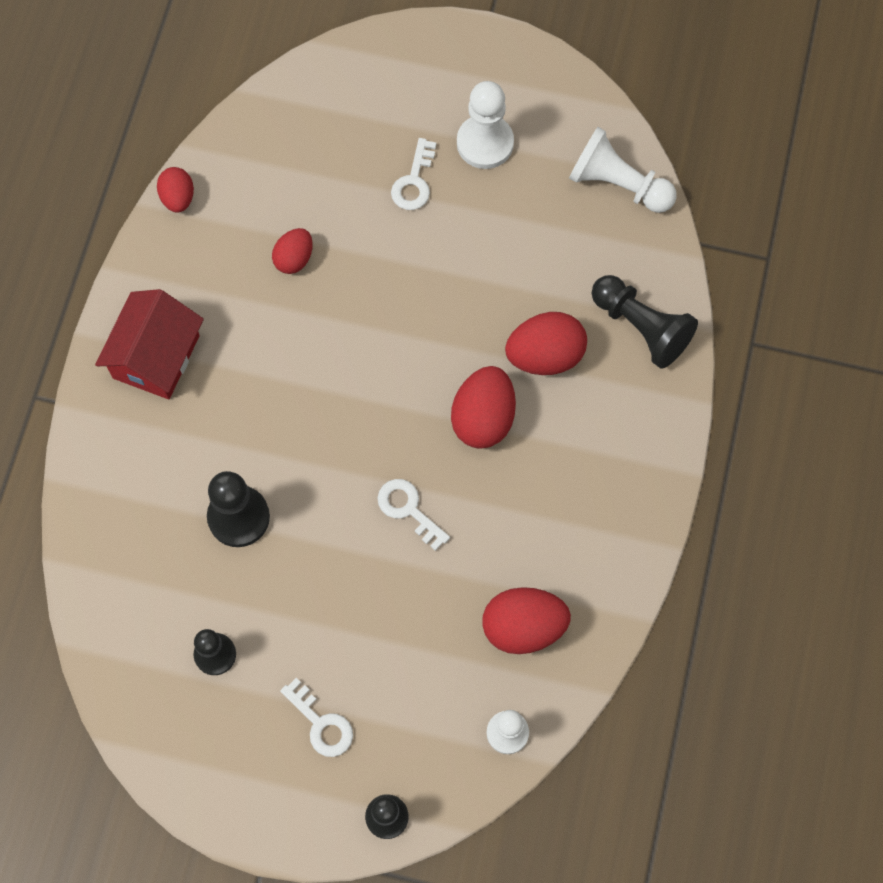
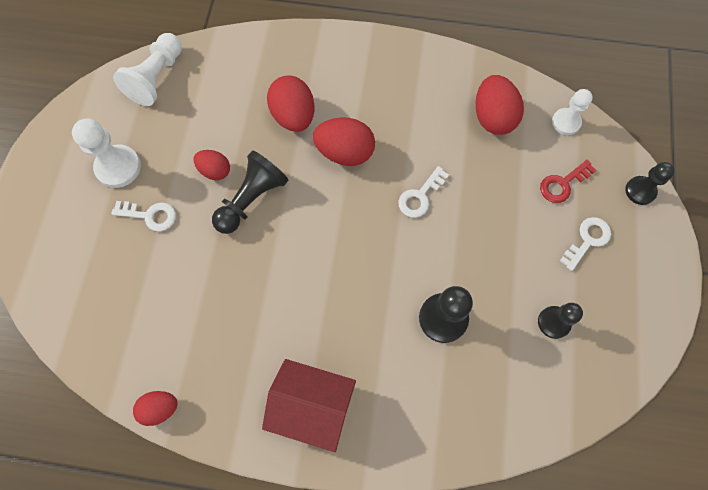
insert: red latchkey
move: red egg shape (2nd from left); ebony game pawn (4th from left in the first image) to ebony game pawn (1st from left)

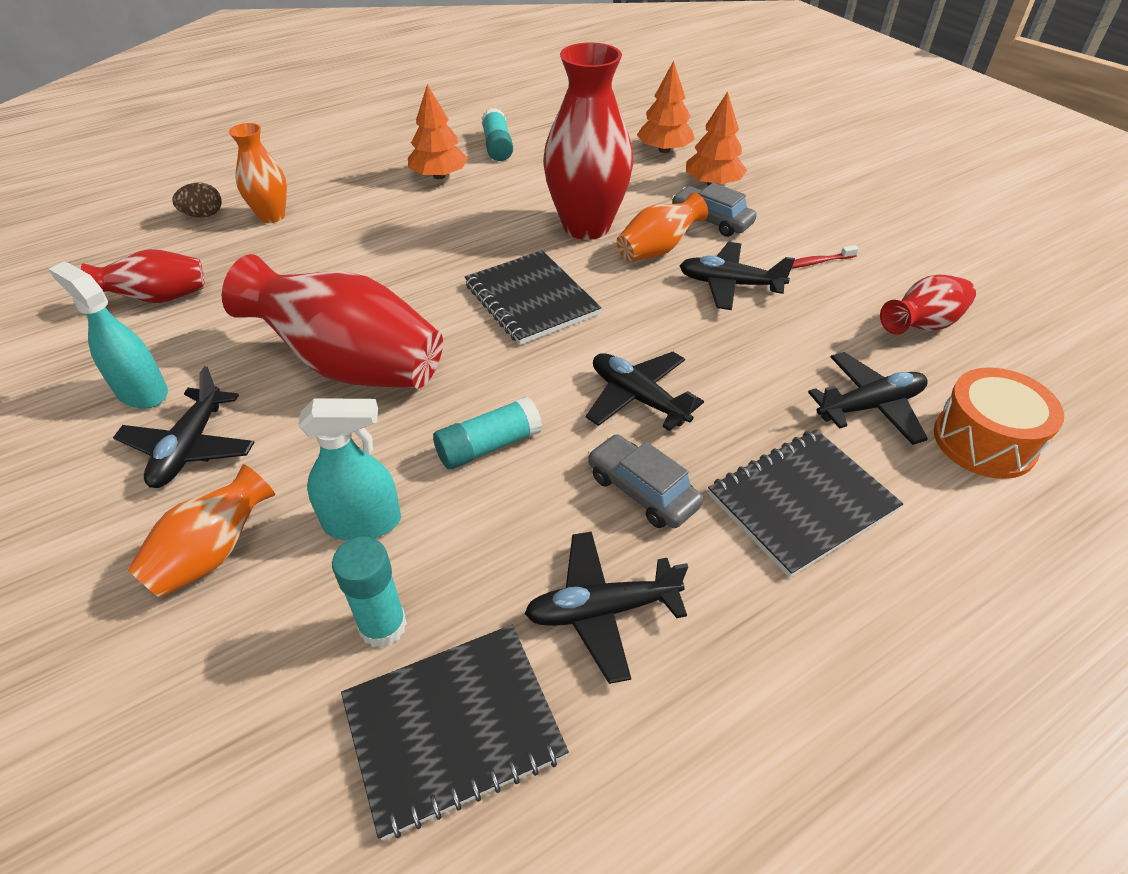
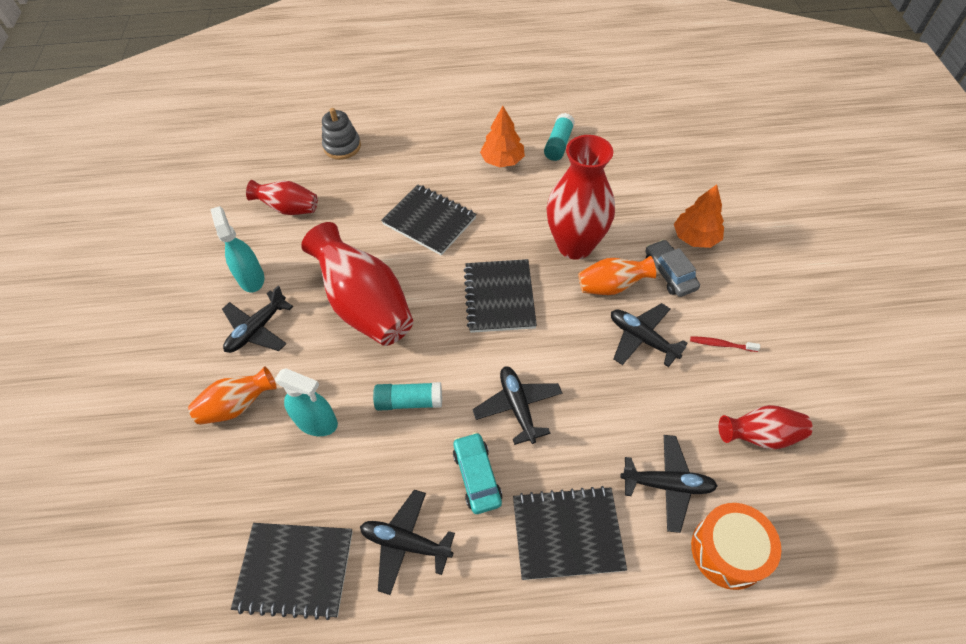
delete: orange-coloured flower vase (2nd from left); turquoise glue (1st from left); orange-coloured tree (2nd from left)
insert: ebony exercise book (2nd from left)
replace: brown egg shape to grey stacking rings
recolor: grey car (1st from left) to turquoise car

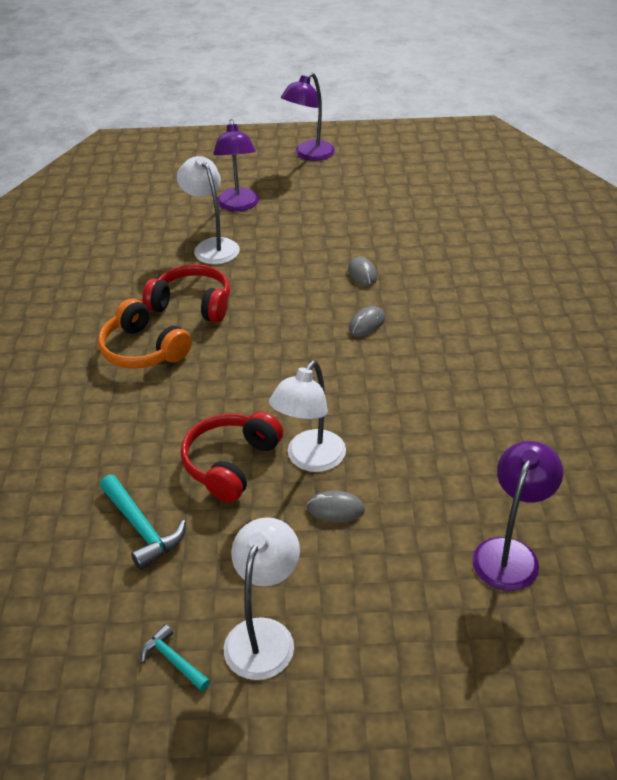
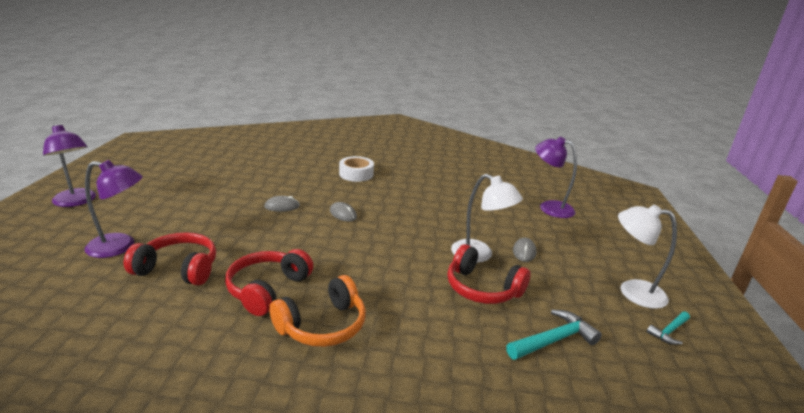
insert: pure white tape
replace: pure white reading lamp (1st from left) to red headphones (1st from left)

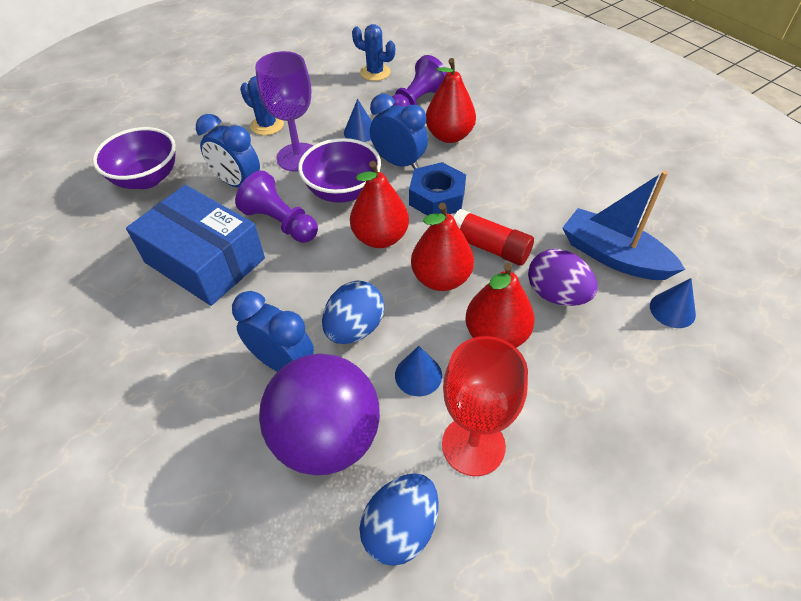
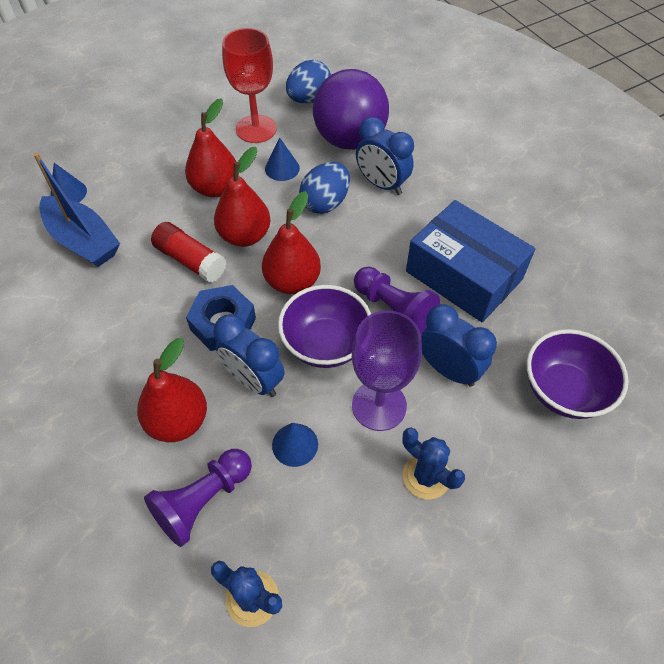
delete: purple egg shape

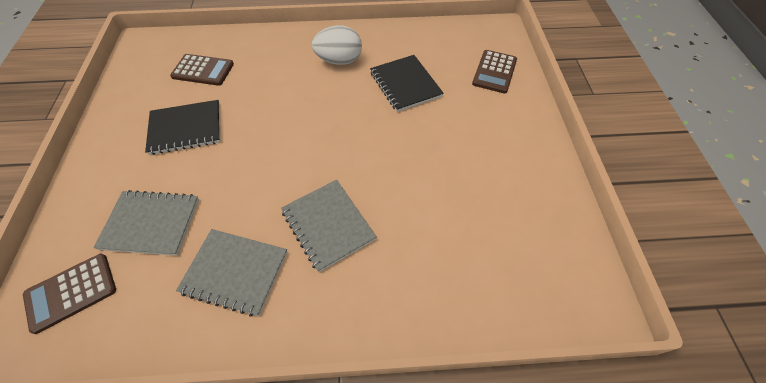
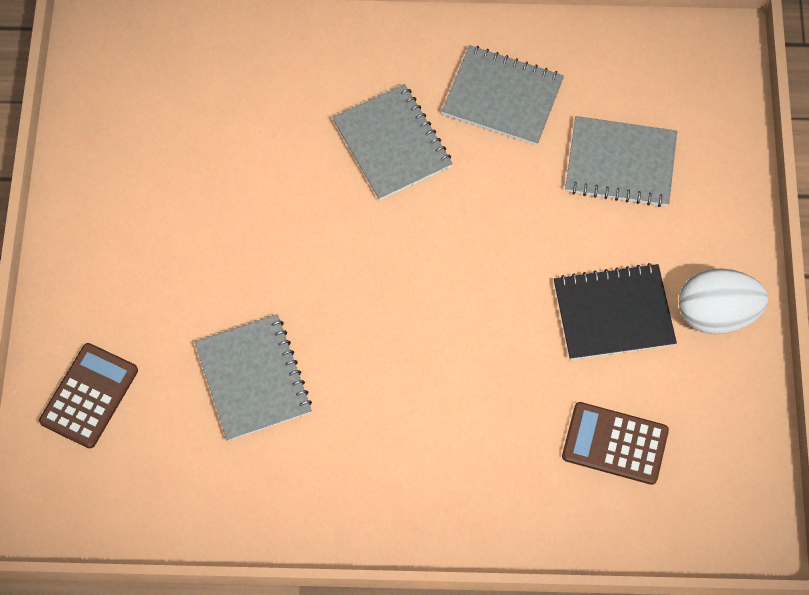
delete: brown pocket calculator (1st from left)
move: pure white egg shape
recolor: ebony exercise book (2nd from left) to grey exercise book (1st from left)

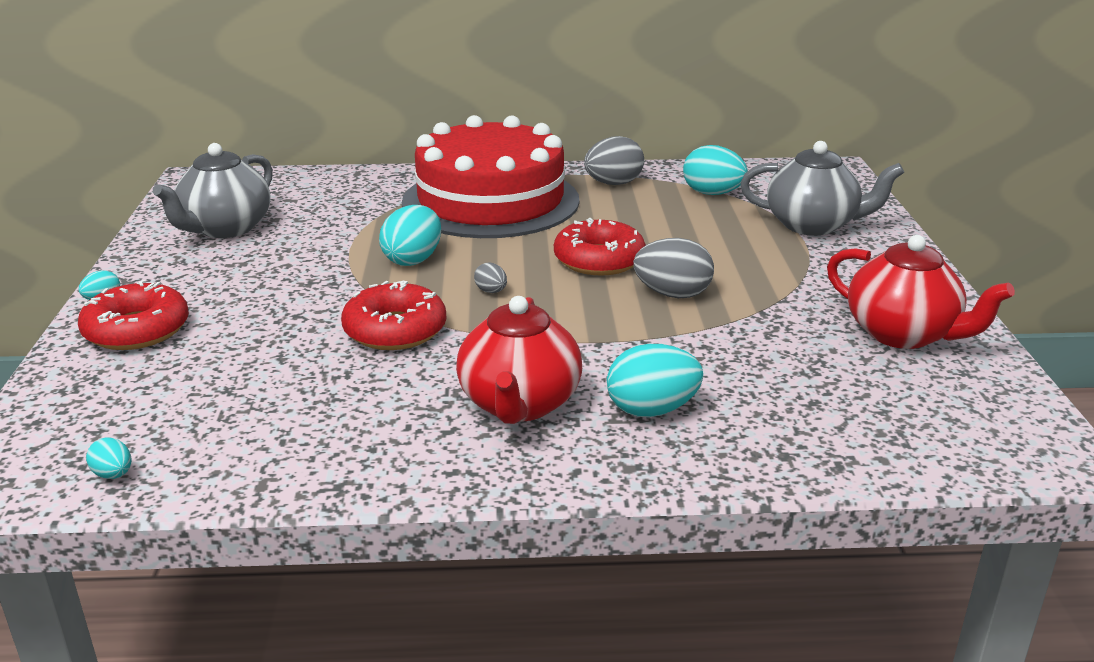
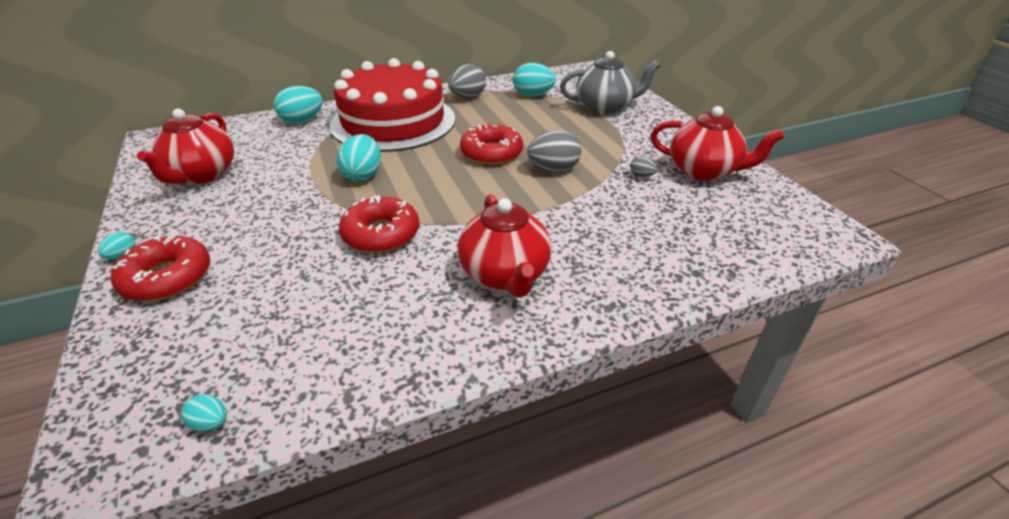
move: grey egg shape (1st from left in the first image) to grey egg shape (3rd from left); turquoise egg shape (4th from left in the first image) to turquoise egg shape (3rd from left)
recolor: grey teapot (1st from left) to red teapot (1st from left)

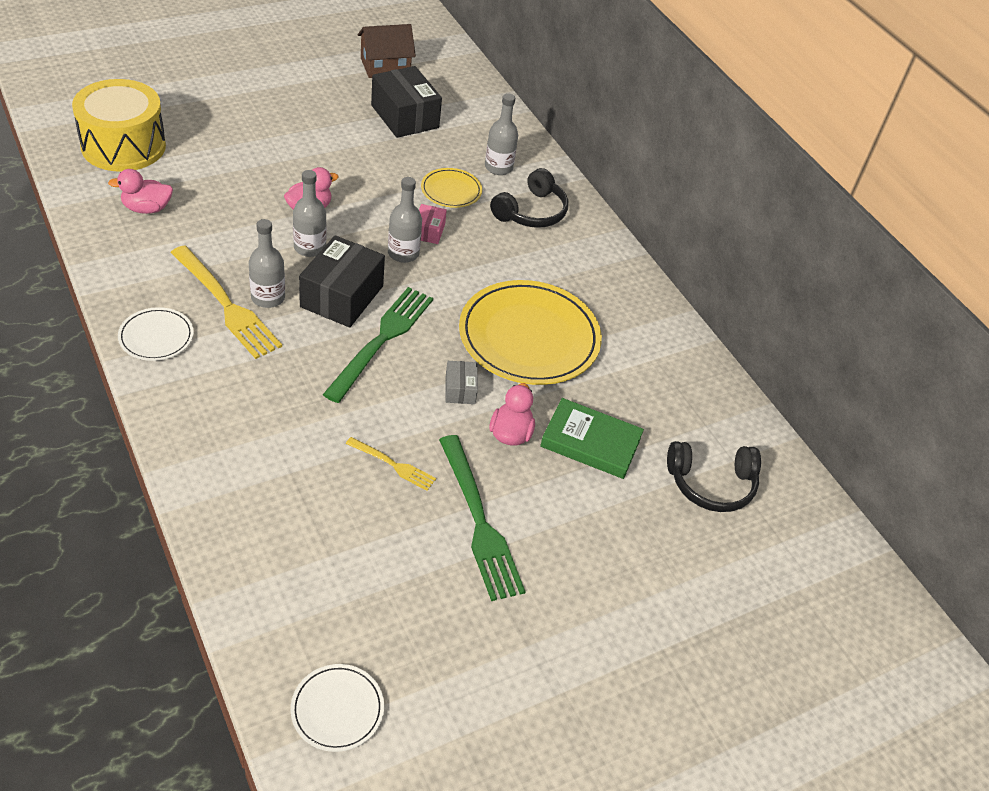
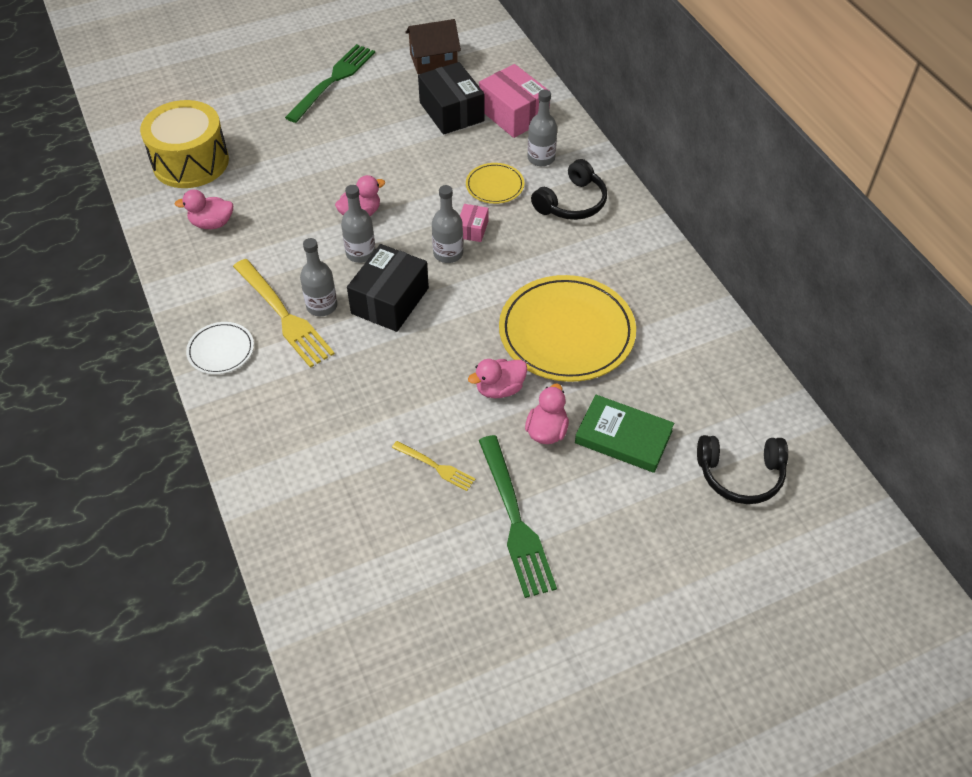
delete: pure white dinner plate (2nd from left)
insert: rosy box (2nd from left)
move: emerald fork (1st from left)
replace: grey box to rosy duck (3rd from left)

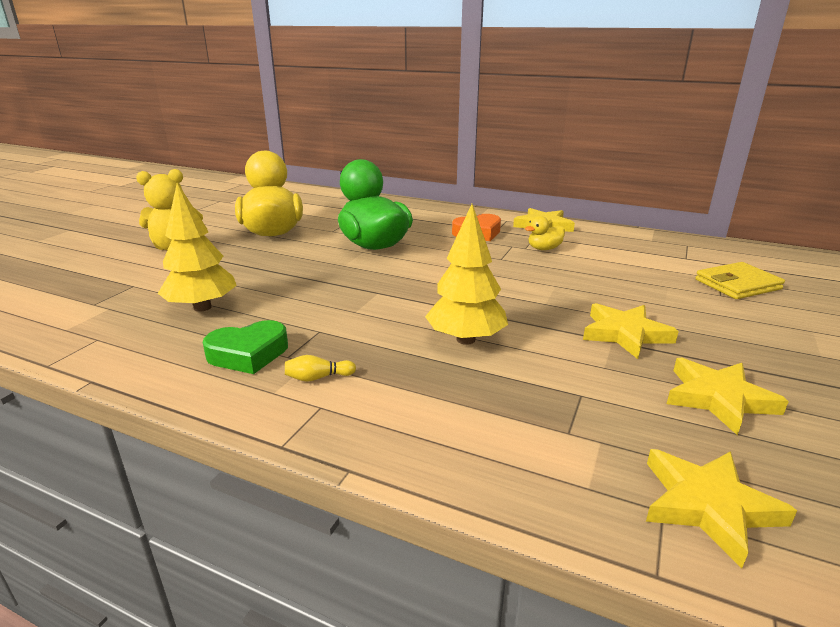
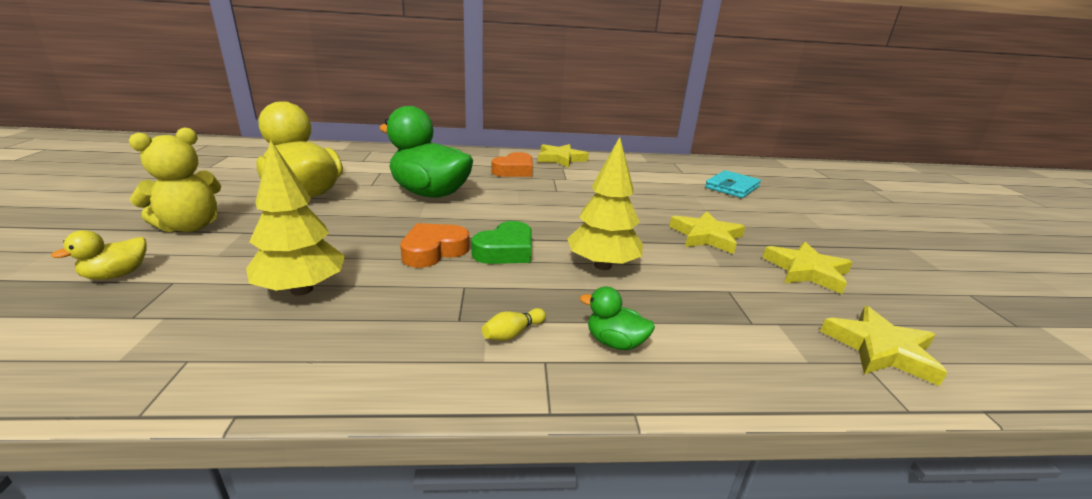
insert: orange-coloured love heart (1st from left); emerald duck (2nd from left)
move: emerald love heart; golden duck (2nd from left in the first image) to golden duck (1st from left)
recolor: golden card wallet to turquoise card wallet

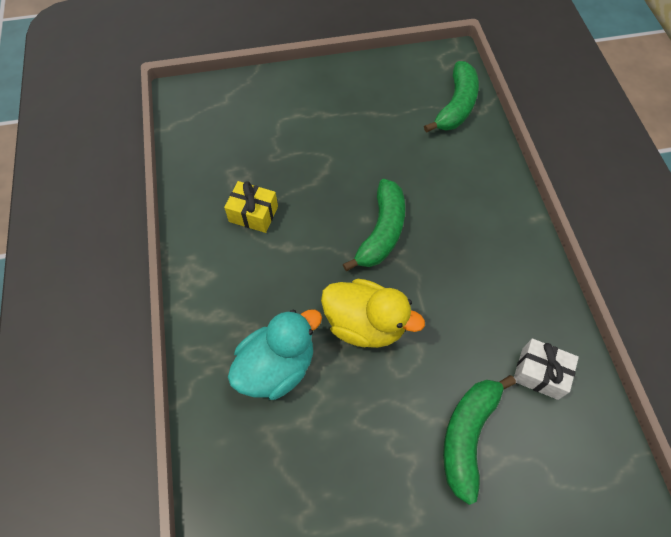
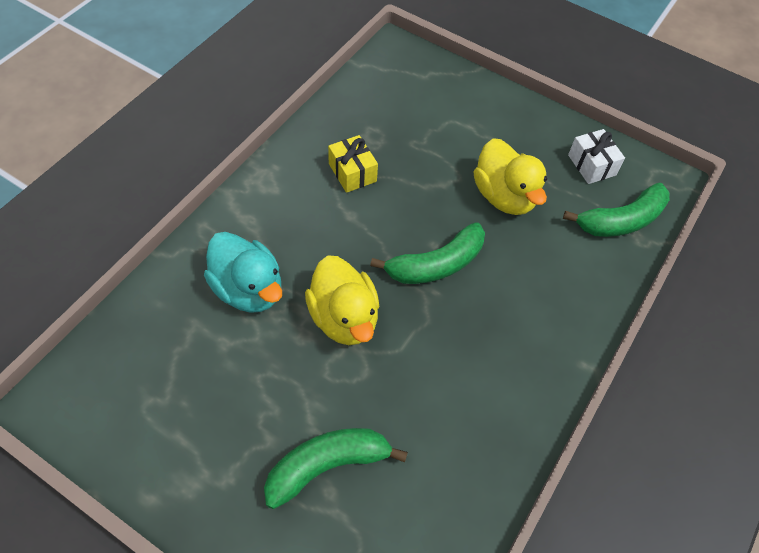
insert: golden duck (2nd from left)
move: pure white present
rotate: turquoise duck 45 degrees clockwise

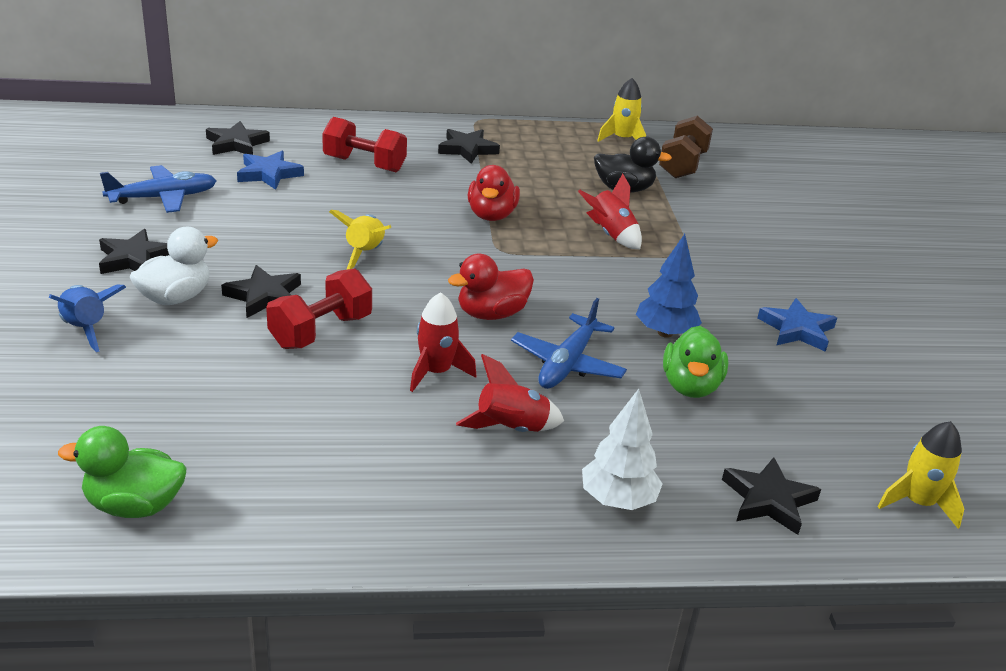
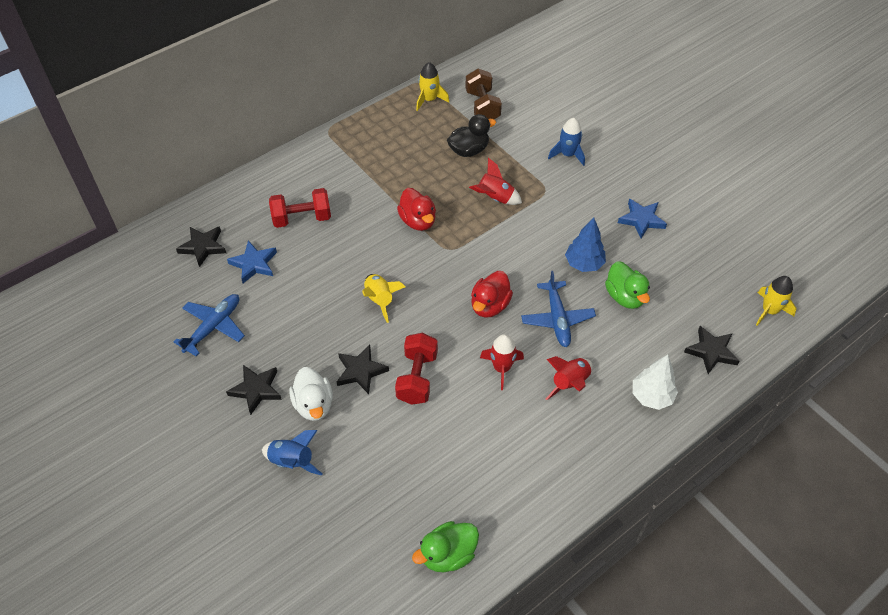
delete: ebony star shape (4th from left)
insert: royal blue toy rocket (2nd from left)
rotate: pure white duck 150 degrees clockwise

